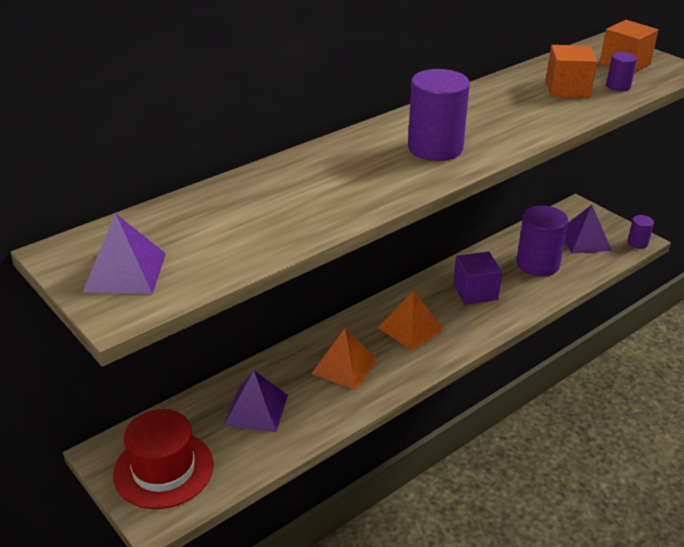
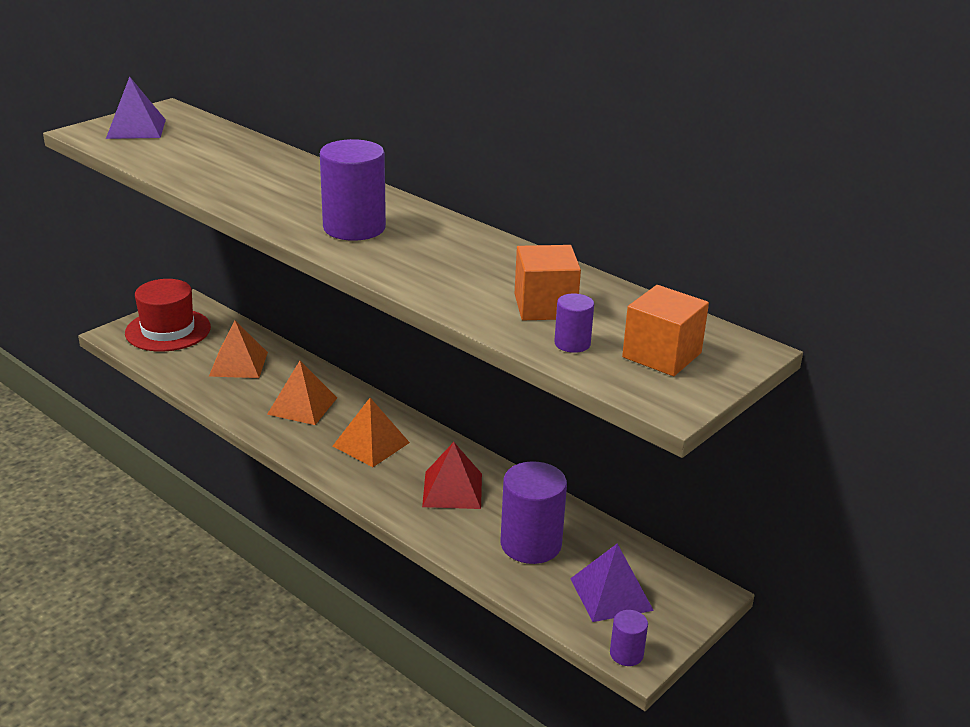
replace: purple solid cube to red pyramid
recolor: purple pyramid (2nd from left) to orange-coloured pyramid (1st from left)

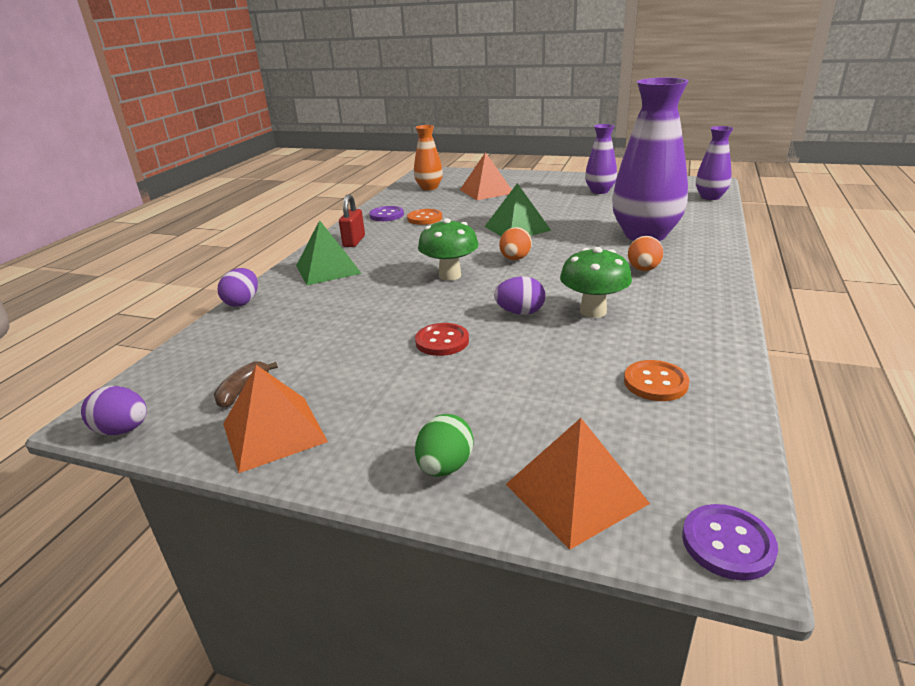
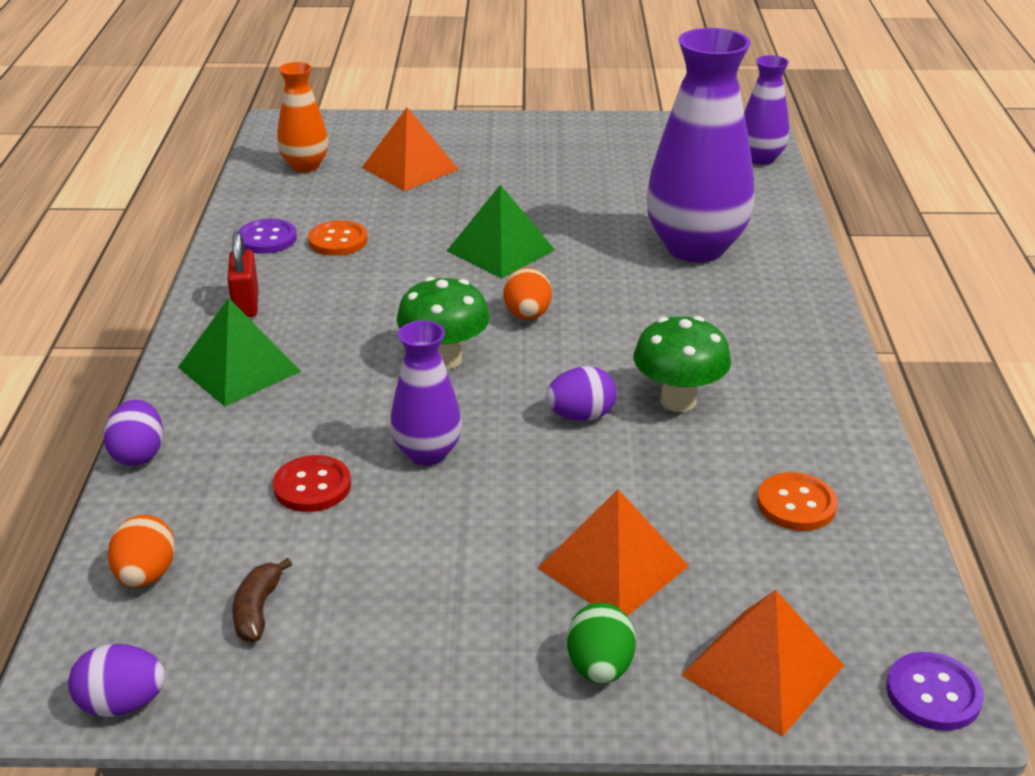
move: orange-coloured pyramid (1st from left in the first image) to orange-coloured pyramid (2nd from left); red sewing button; purple flower vase (1st from left); orange-coloured egg shape (2nd from left in the first image) to orange-coloured egg shape (1st from left)

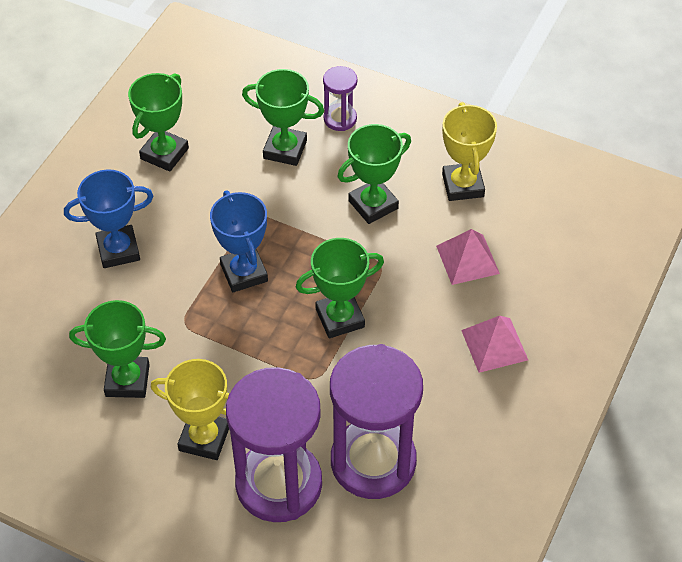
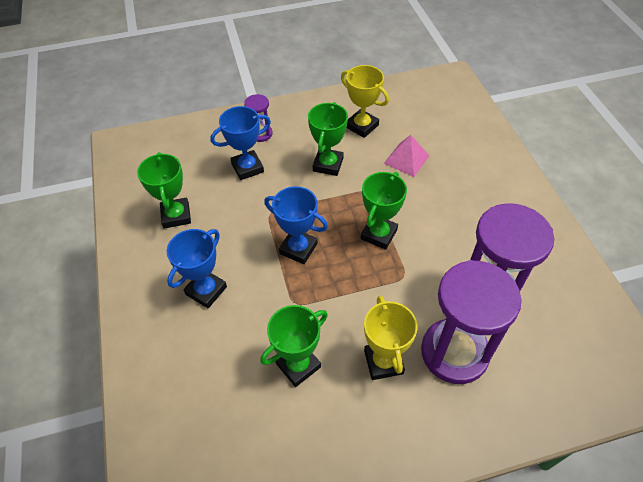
delete: rosy pyramid (2nd from left)
recolor: emerald prize cup (3rd from left) to royal blue prize cup (2nd from left)
rotate: golden prize cup (1st from left in the first image) 75 degrees counterclockwise

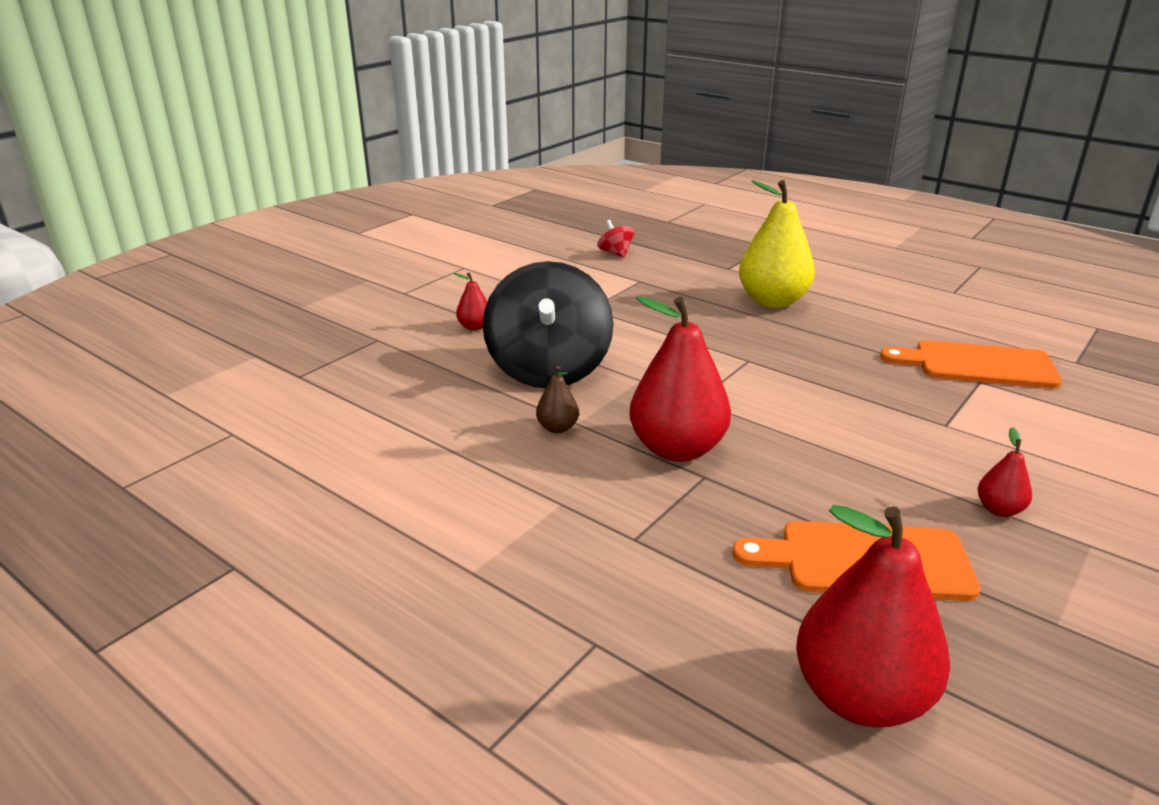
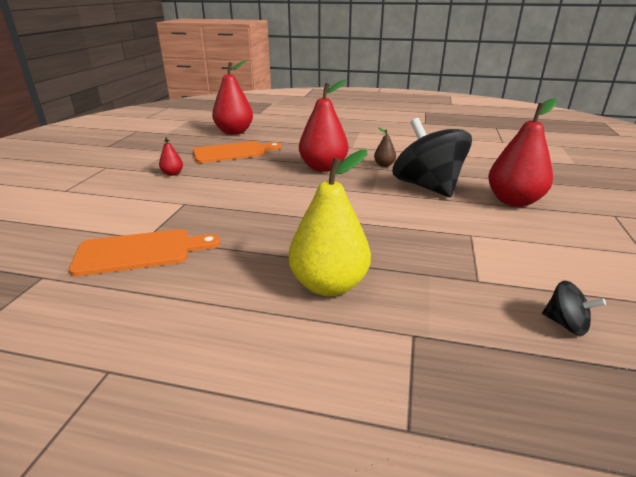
recolor: red toy top to ebony toy top (2nd from left)
resize: red toy pear (1st from left in the first image) x2.22

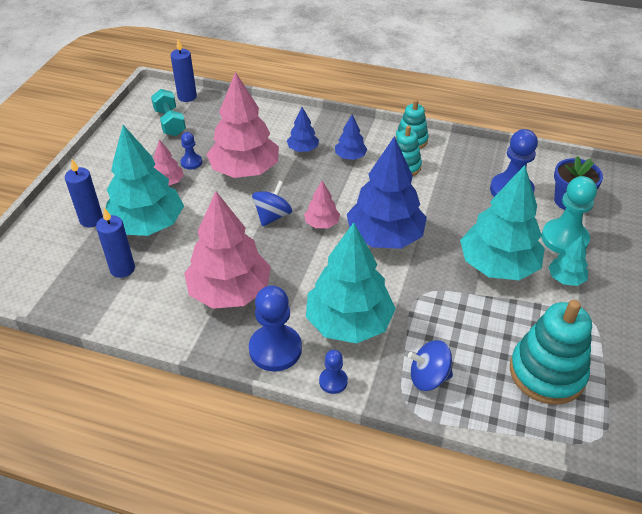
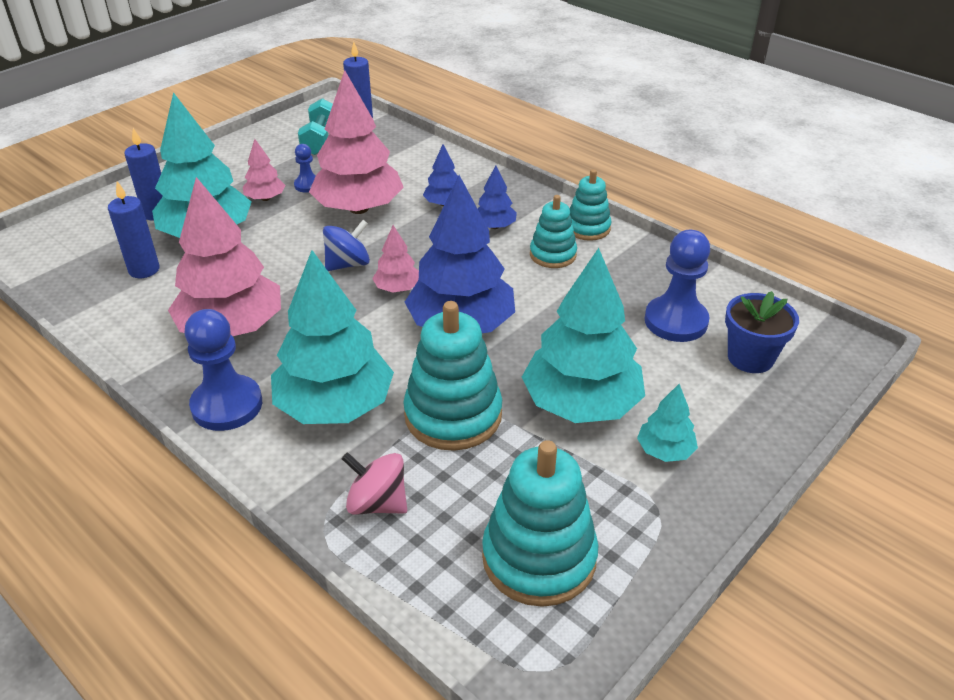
delete: royal blue game pawn (3rd from left); turquoise game pawn
insert: turquoise stacking rings (1st from left)
recolor: royal blue toy top (2nd from left) to rosy toy top

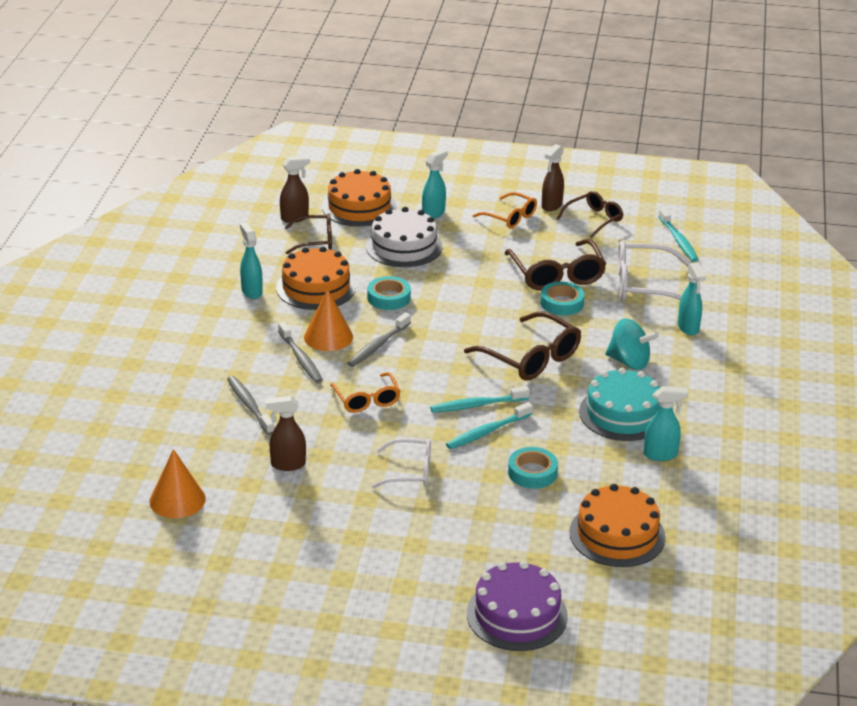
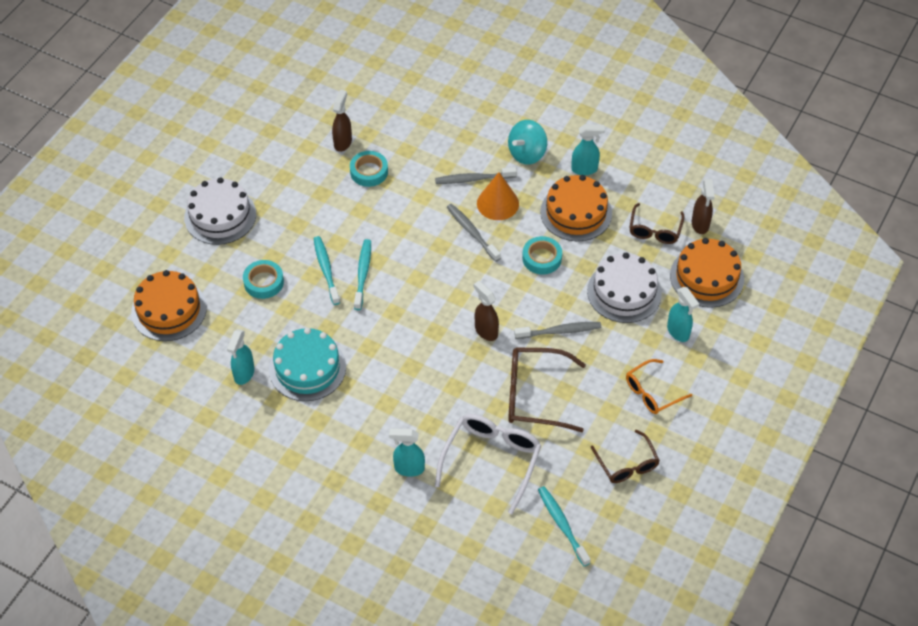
delete: orange-coloured cone shape (1st from left); orange-coloured spectacles (1st from left); pure white spectacles (1st from left); brown spectacles (2nd from left); purple cake
insert: pure white cake (1st from left)
move: grey toothbrush (1st from left in the first image) to grey toothbrush (3rd from left); turquoise tape (3rd from left in the first image) to turquoise tape (2nd from left); brown spray bottle (3rd from left in the first image) to brown spray bottle (2nd from left); turquoise toy top
rotate: turquoise toothbrush (3rd from left) 60 degrees clockwise

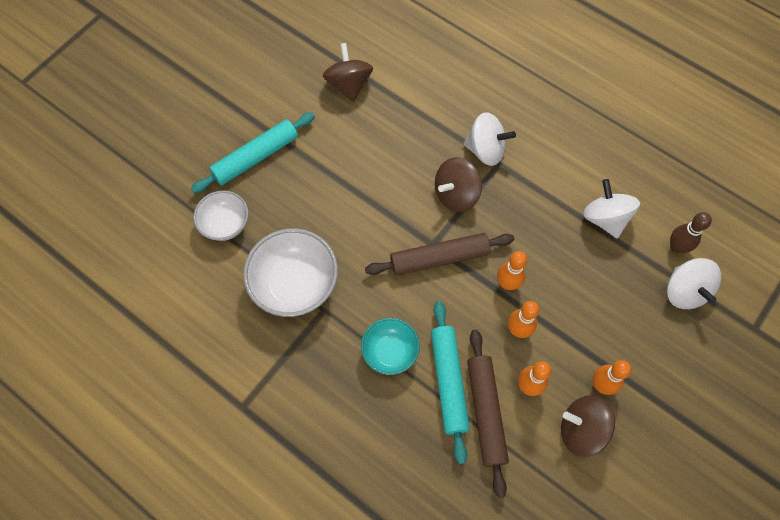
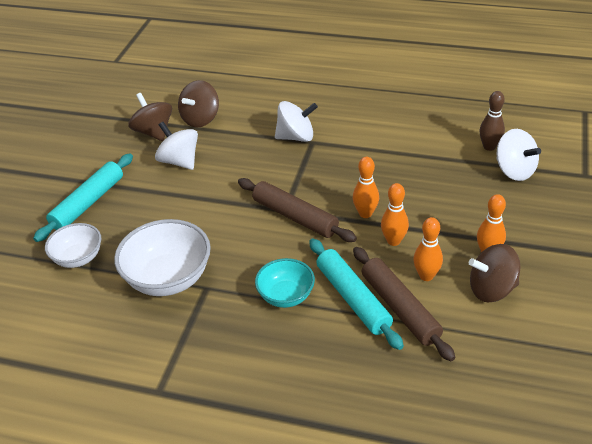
move: brown toy top (2nd from left); pure white toy top (2nd from left in the first image) to pure white toy top (1st from left)
rotate: brown rolling pin (1st from left) 75 degrees clockwise

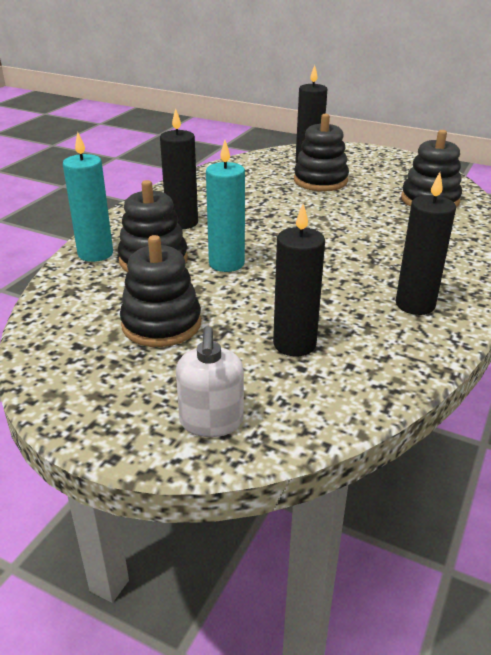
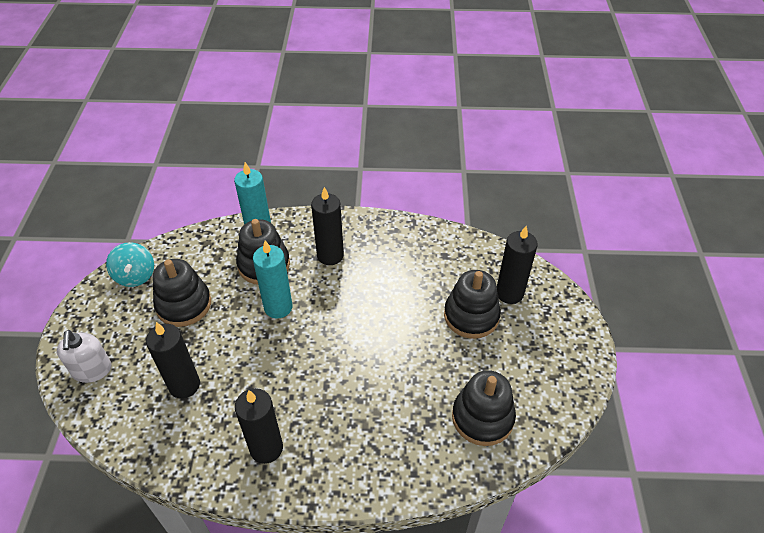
insert: turquoise toy top
rotate: pure white soap pump 75 degrees counterclockwise

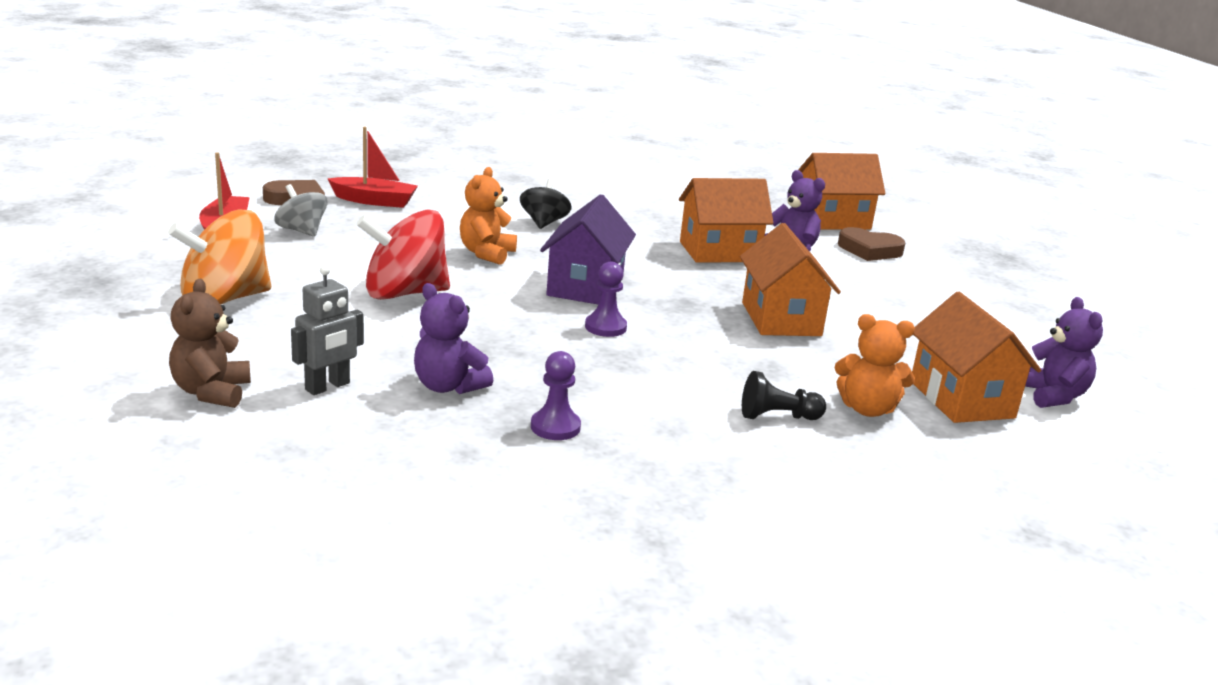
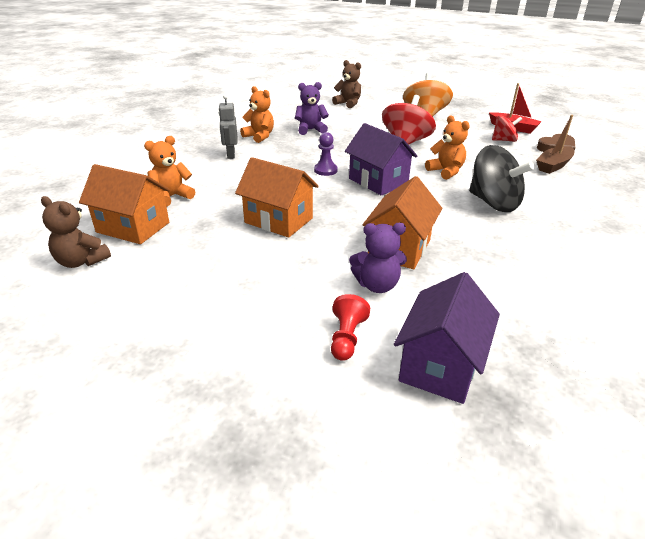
delete: ebony game pawn
move: grey toy robot
replace: purple game pawn (1st from left) to orange-coloured teddy (2nd from left); brown love heart (2nd from left) to red game pawn
recolor: grey toy top to red toy top (2nd from left); red boat (2nd from left) to brown boat; orange-coloured house (3rd from left) to purple house (2nd from left); purple teddy (3rd from left) to brown teddy (1st from left)
resize: ebony toy top x1.72

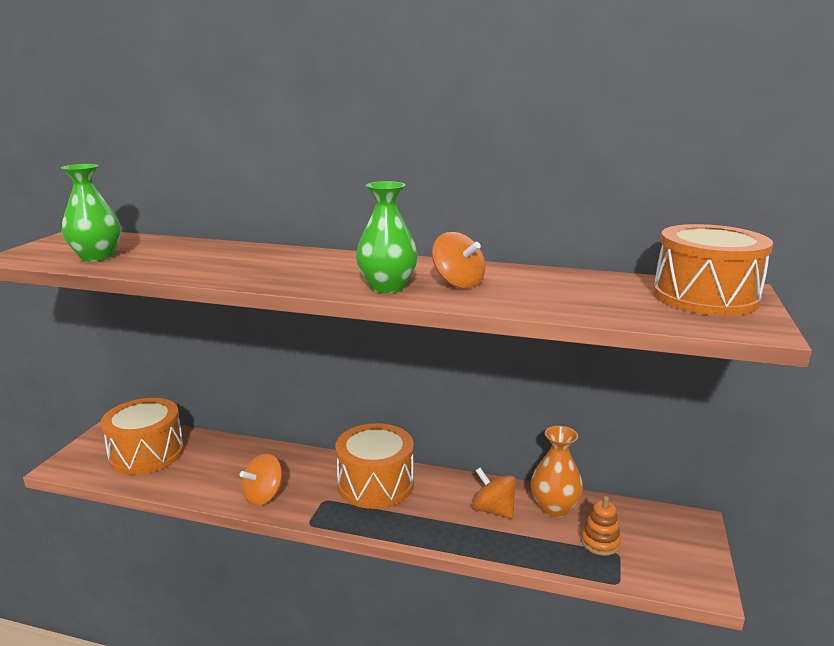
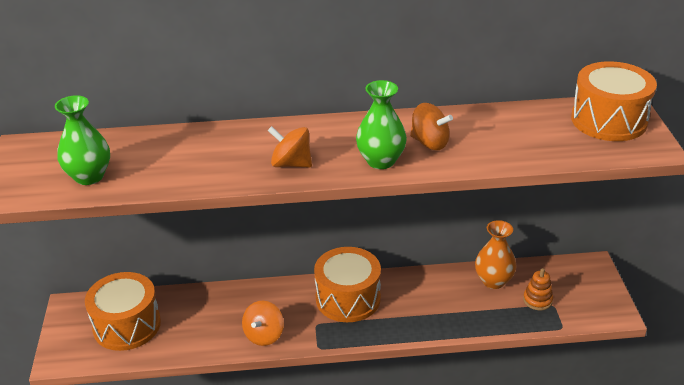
move: orange-coloured toy top (3rd from left in the first image) to orange-coloured toy top (2nd from left)

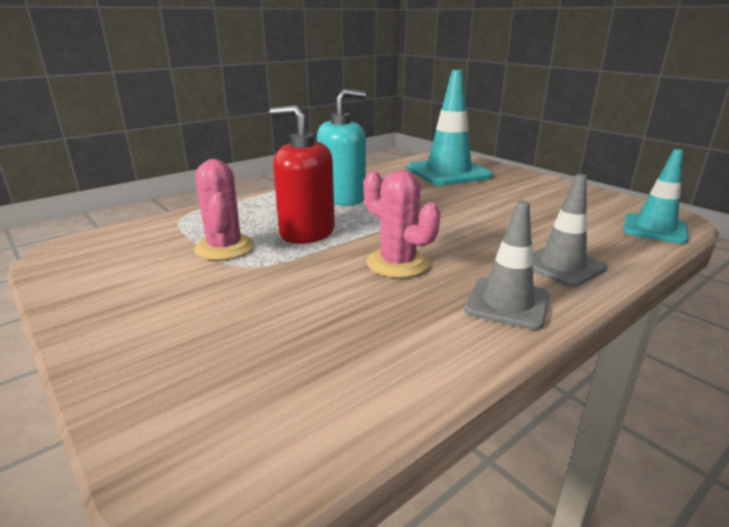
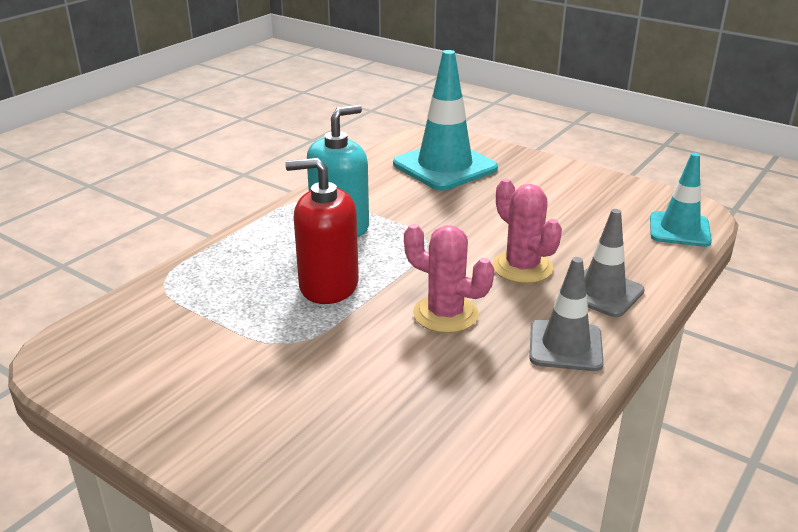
move: rosy cactus (1st from left in the first image) to rosy cactus (2nd from left)

